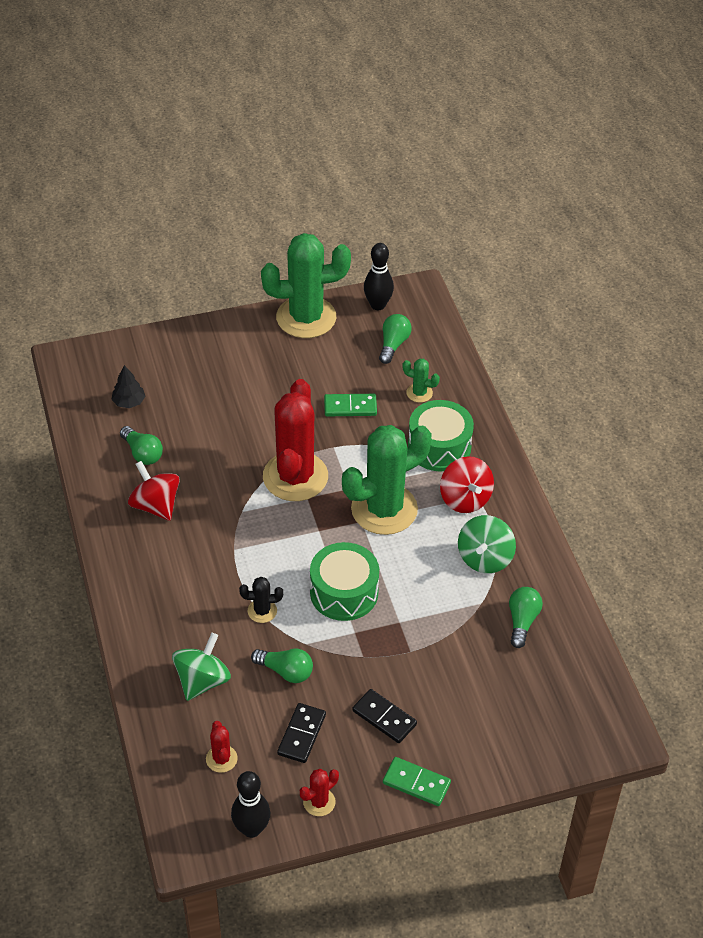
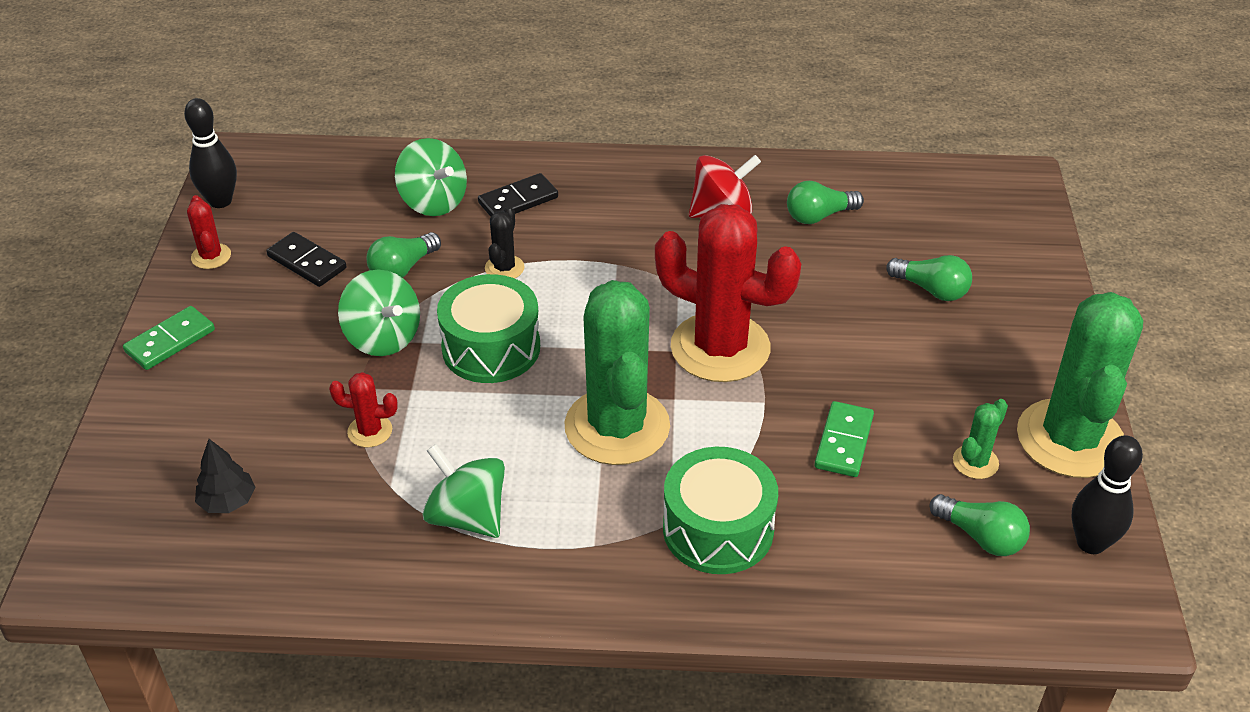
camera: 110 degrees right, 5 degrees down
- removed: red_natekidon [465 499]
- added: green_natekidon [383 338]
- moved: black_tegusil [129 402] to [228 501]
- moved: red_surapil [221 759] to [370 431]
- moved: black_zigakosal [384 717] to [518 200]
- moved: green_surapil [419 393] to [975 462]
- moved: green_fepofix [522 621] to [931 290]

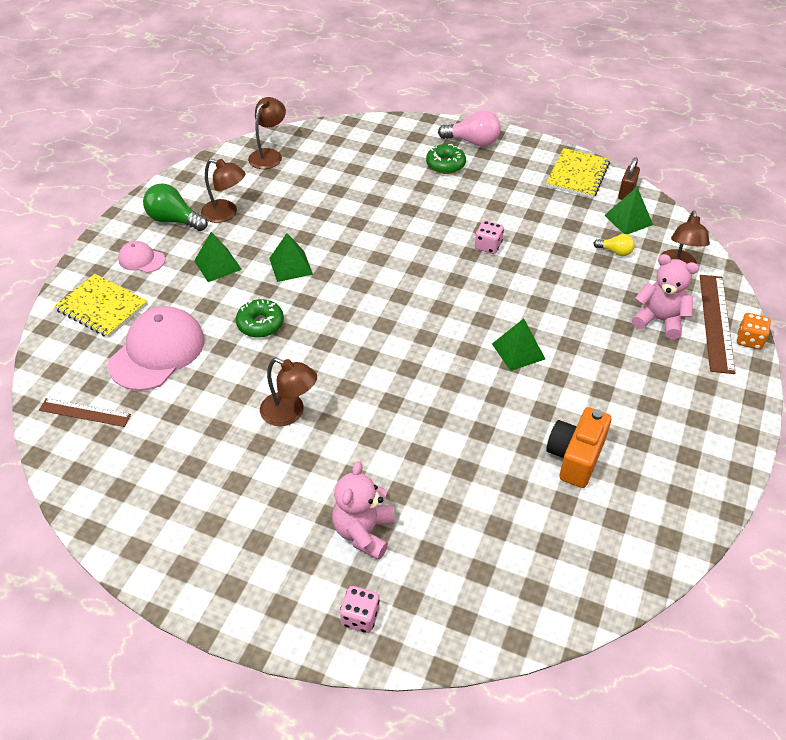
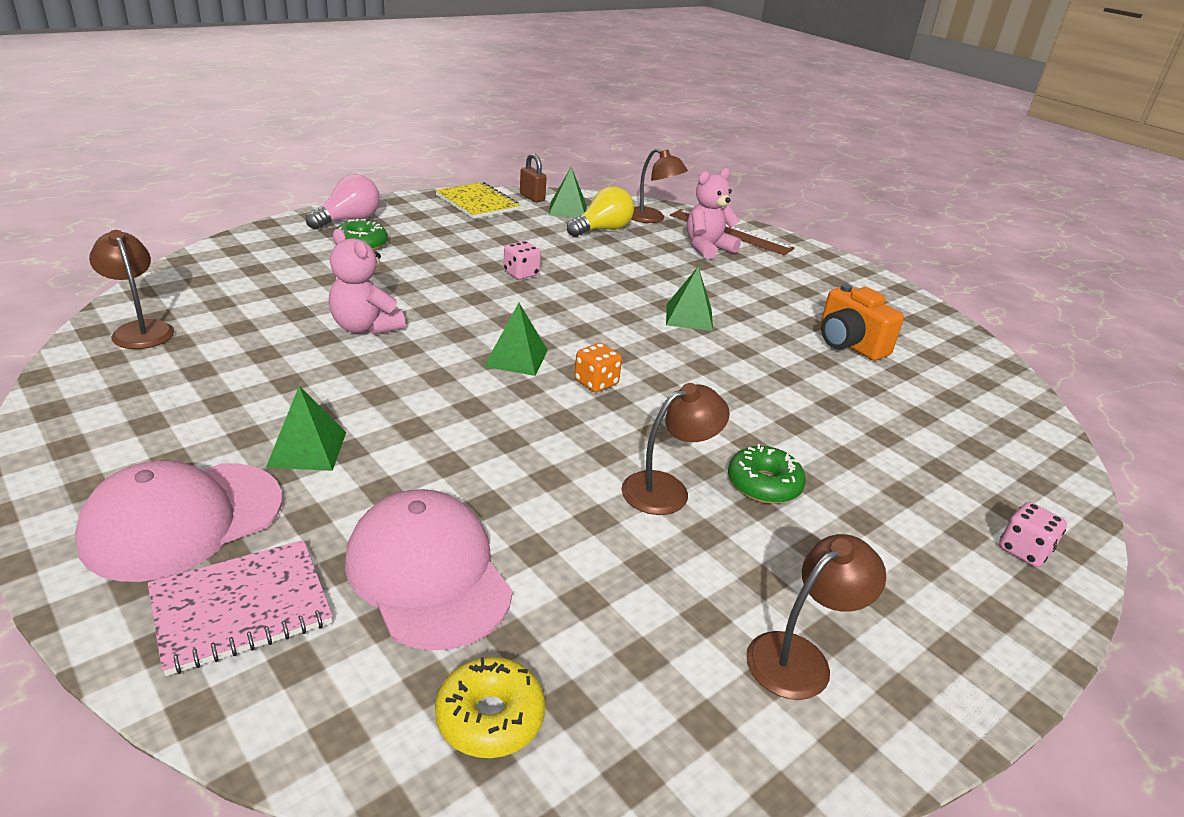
camera: 65 degrees left, 15 degrees down
- removed: green_fepofix [174 220]
- moved: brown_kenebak [226 214] to [800 657]
- moved: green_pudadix [260 324] to [763 484]
- moved: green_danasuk [290 266] to [516 358]
- moved: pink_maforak [364 532] to [365 327]
- moved: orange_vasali [749 340] to [596 382]
- replaced: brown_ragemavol [85 412] to yellow_pudadix [490 717]
- recoloured: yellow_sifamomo [102 307] to pink_sifamomo [241 608]
- resized: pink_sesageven [141 259] = [183 520] x1.98
- resized: yellow_fepofix [615 252] = [602 230] x1.77

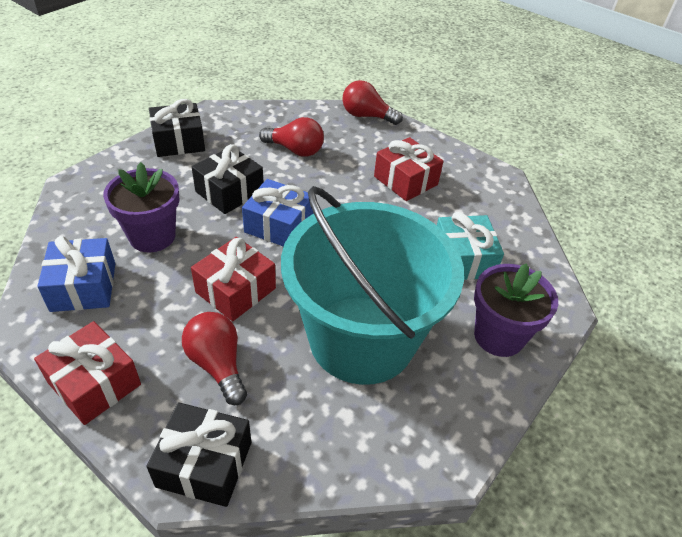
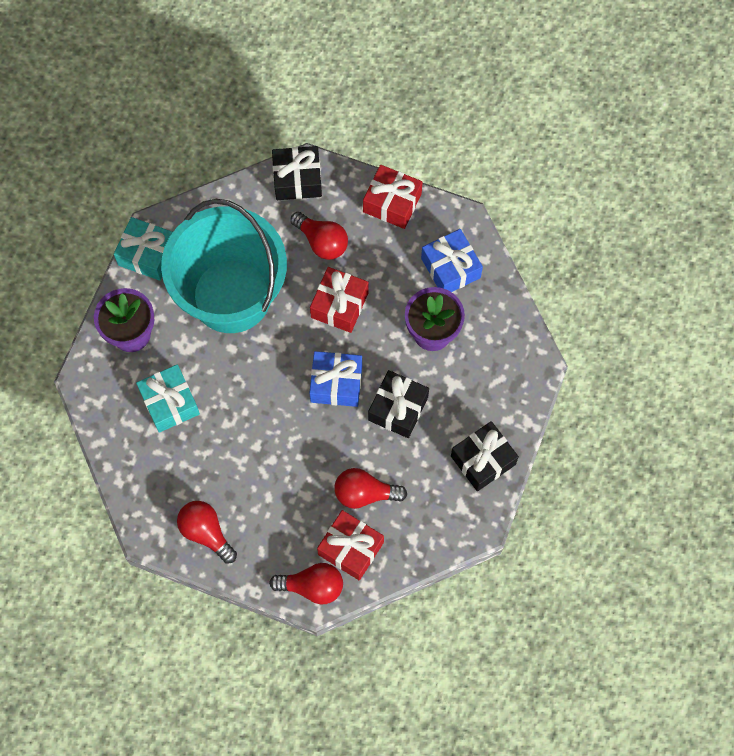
camera: 165 degrees right, 25 degrees up
- added: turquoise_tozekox [147 254]
- added: red_fepofix [206 532]
- moved: red_tozekox [405 180] to [350 548]

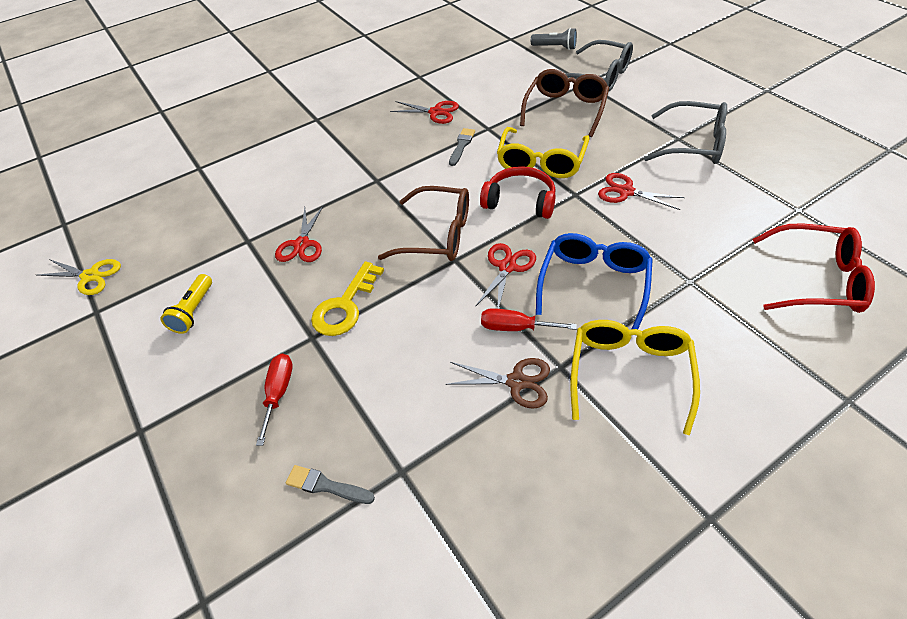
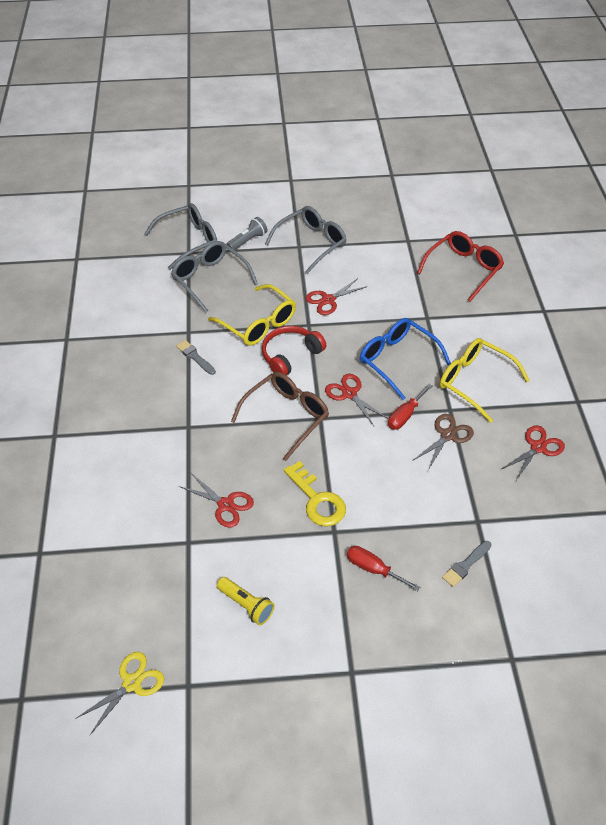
camera: 65 degrees left, 0 degrees up
- moved: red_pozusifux [435 112] to [538 447]
- moved: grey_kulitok [555 47] to [247 241]
- recoloured: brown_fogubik [565 109] to grey_fogubik [210 279]

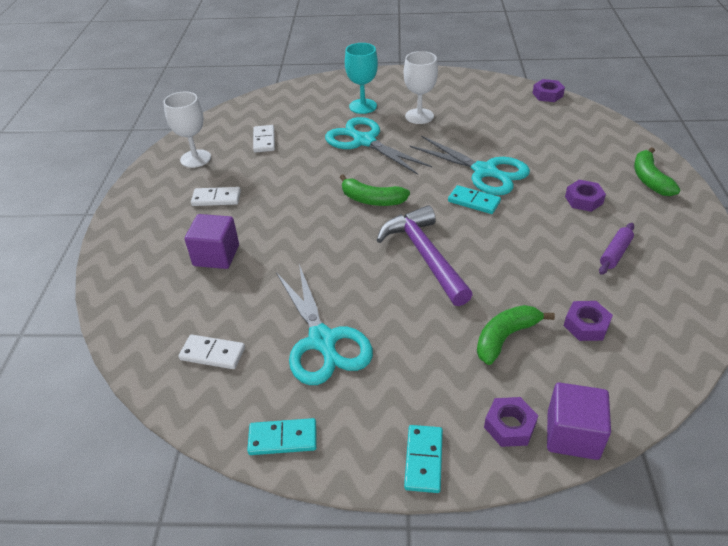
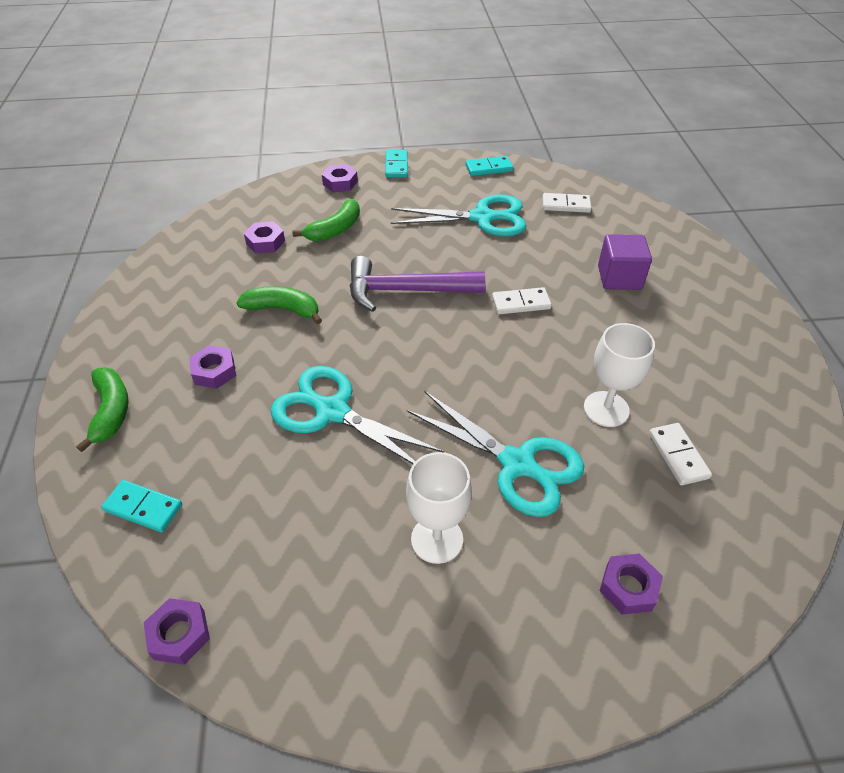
camera: 170 degrees right, 5 degrees up
- removed: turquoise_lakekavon [363 106]
- removed: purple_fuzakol [572 435]
- removed: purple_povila [615 253]
- added: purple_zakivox [628 587]
- moved: white_lakekavon [195 159] to [606 409]
- moved: white_zigakosal [216 198] to [521 303]
- moved: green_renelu [372 200] to [283 309]
- moved: turquoise_zigakosal [474 201] to [143 508]
- turned: turquoise_pozusifux [323 341] = [483 218] 120 degrees clockwise
- turned: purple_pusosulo [424 256] = [406 291] 120 degrees clockwise

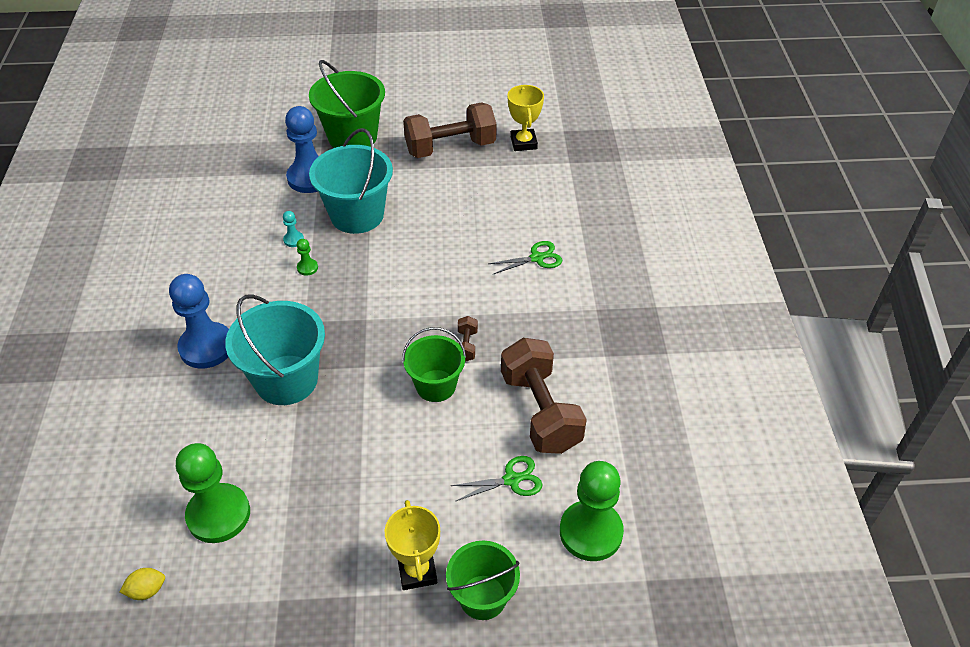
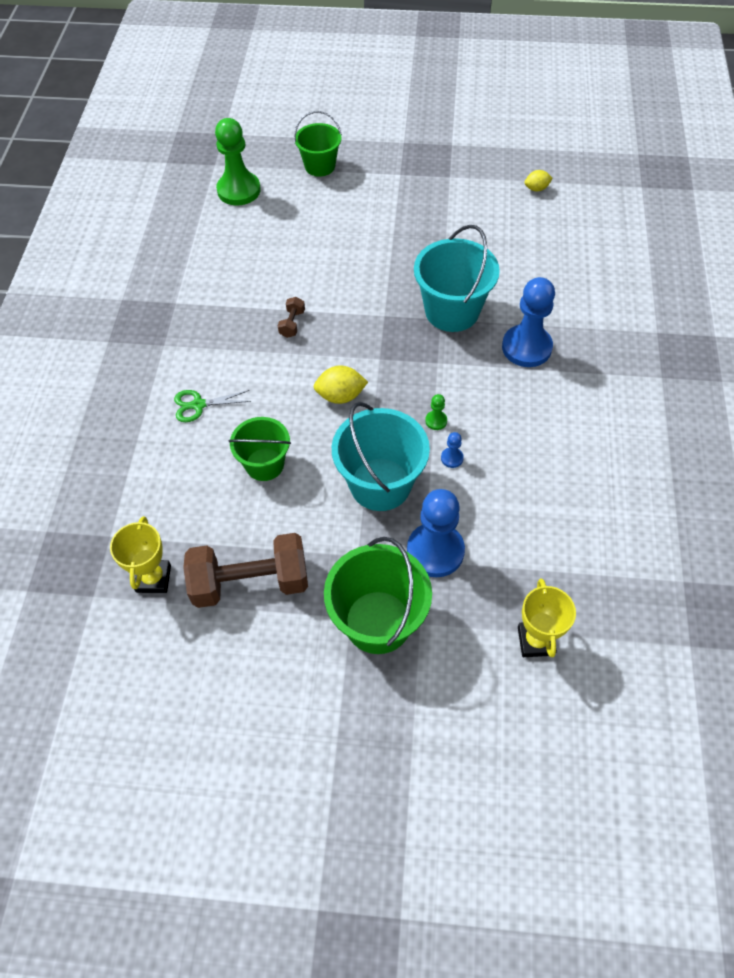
camera: 170 degrees left, 10 degrees up
- removed: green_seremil [218 514]
- removed: green_pozusifux [512 479]
- removed: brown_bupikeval [540 411]
- added: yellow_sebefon [340 396]
- moved: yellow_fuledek [417 571] to [536 641]
- moved: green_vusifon [436 386] to [264 464]
- recoloured: turquoise_seremil [293 240] to blue_seremil [452 458]

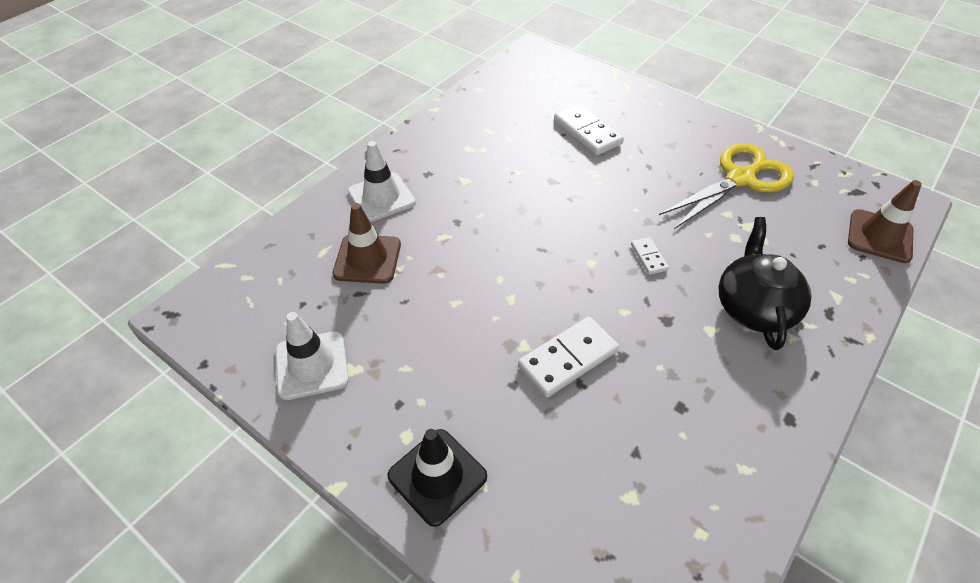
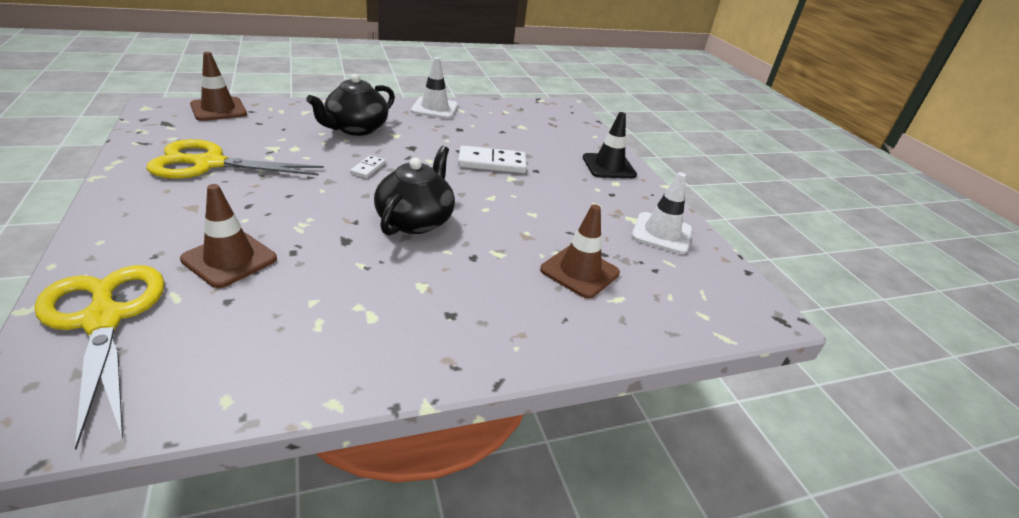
camera: 150 degrees left, 15 degrees down
- added: yellow_pozusifux [104 319]
- added: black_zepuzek [415 220]
- moved: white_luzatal [381 197] to [434 108]
- replaced: white_zigakosal [587 132] to brown_luzatal [229 259]

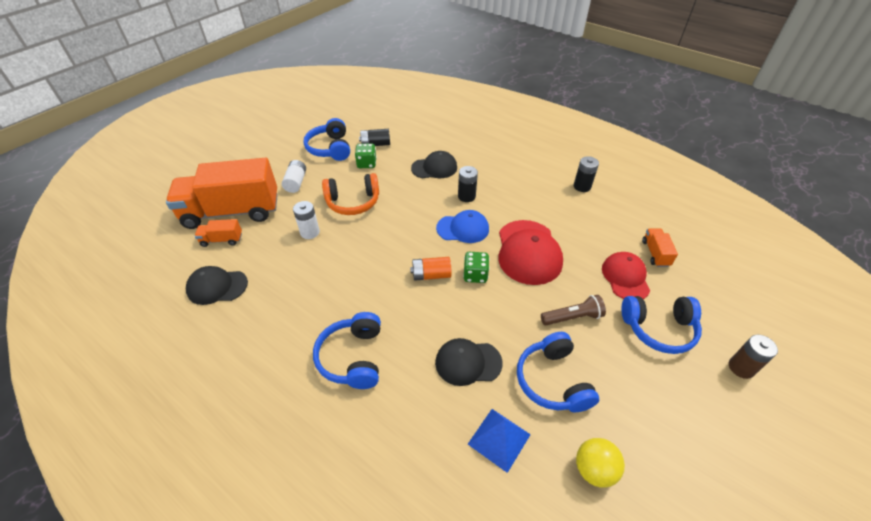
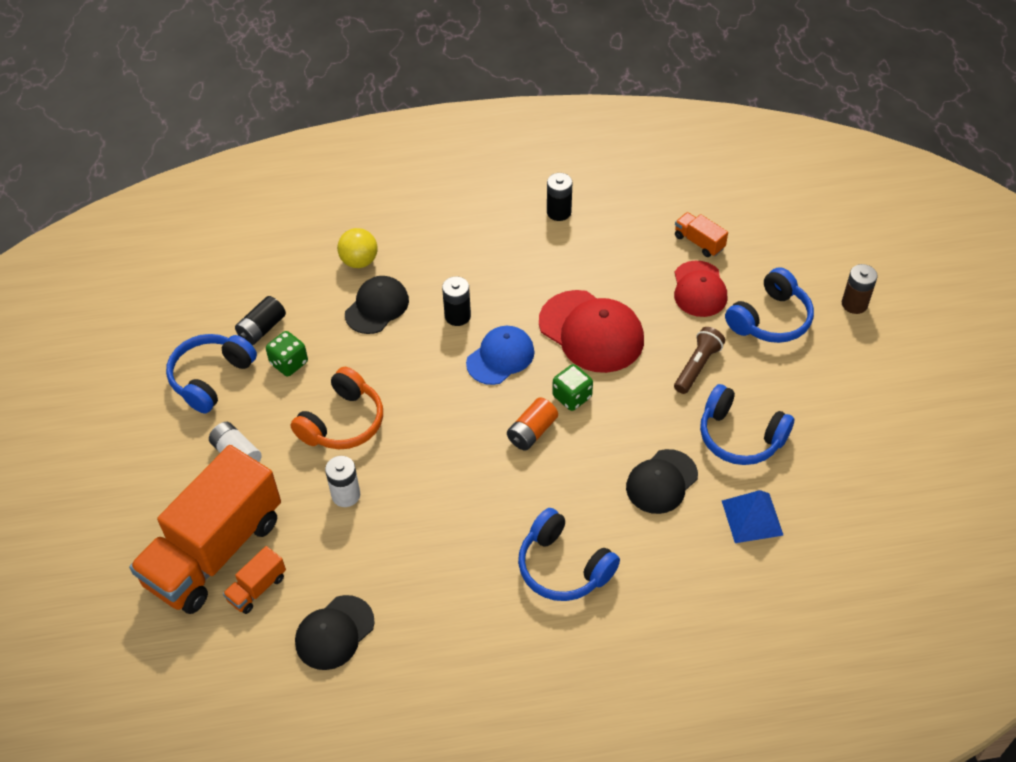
camera: 45 degrees left, 5 degrees up
- moved: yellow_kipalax [594 469] to [359 261]
- turned: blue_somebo [330 148] = [211 378] 90 degrees clockwise
- turned: red_sesageven [625 277] = [699 289] 135 degrees counterclockwise

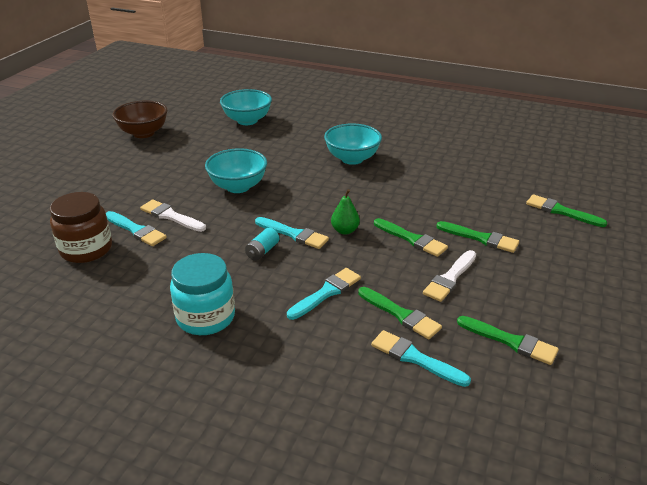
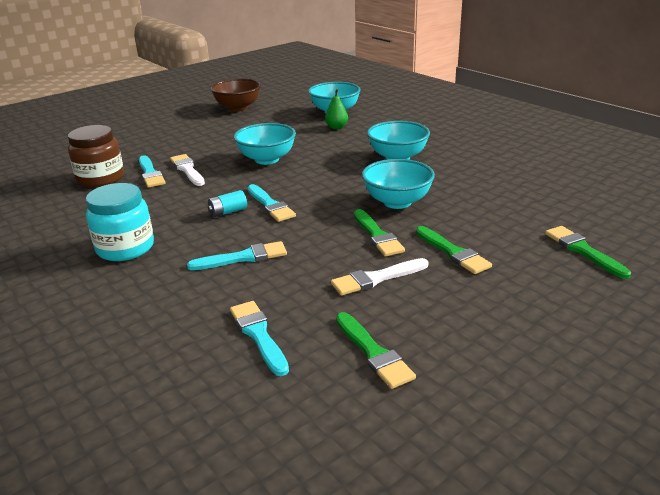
camera: 30 degrees right, 5 degrees down
- removed: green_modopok [401 315]
- added: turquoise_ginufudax [397 202]
- moved: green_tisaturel [345 230] to [336 127]

